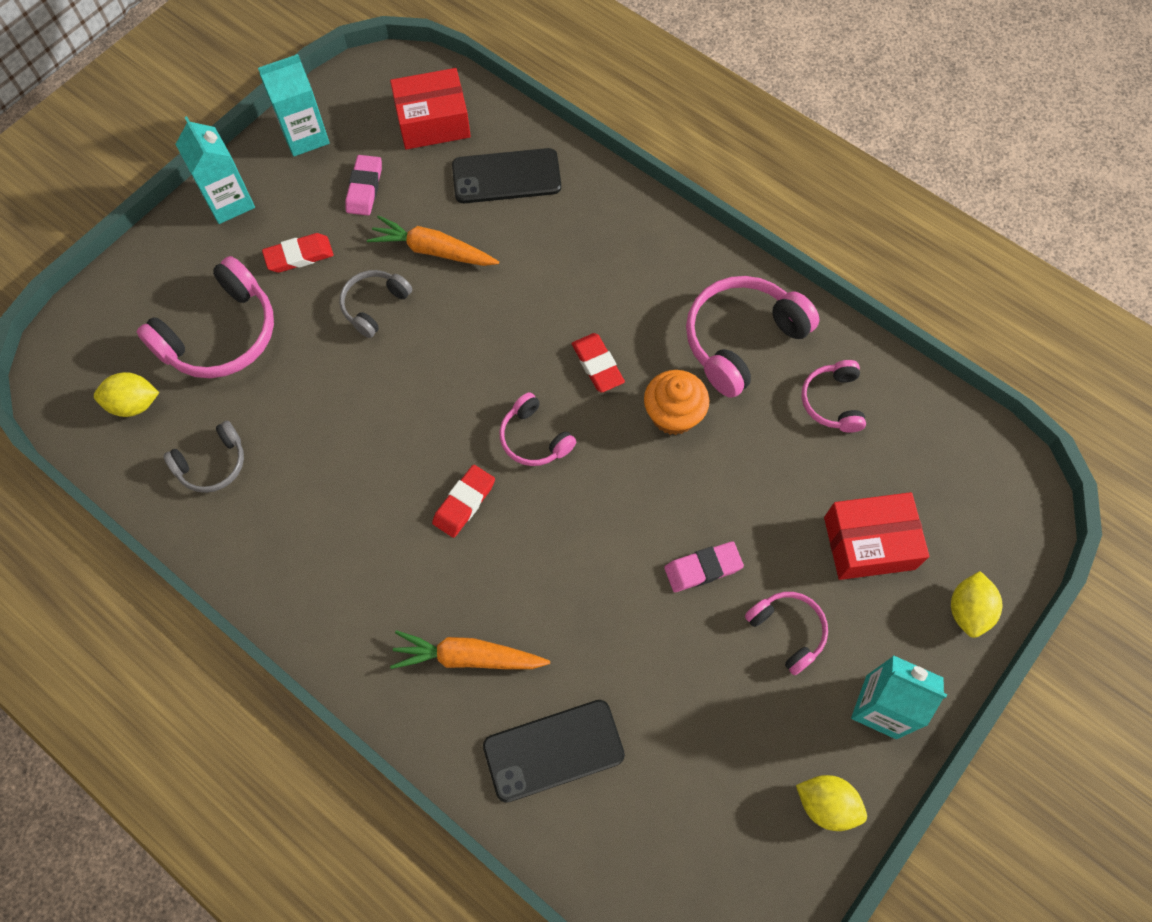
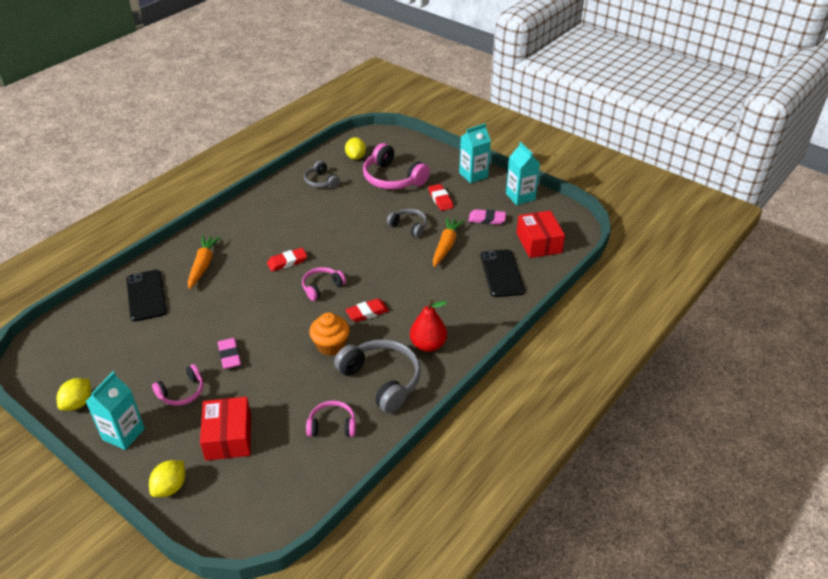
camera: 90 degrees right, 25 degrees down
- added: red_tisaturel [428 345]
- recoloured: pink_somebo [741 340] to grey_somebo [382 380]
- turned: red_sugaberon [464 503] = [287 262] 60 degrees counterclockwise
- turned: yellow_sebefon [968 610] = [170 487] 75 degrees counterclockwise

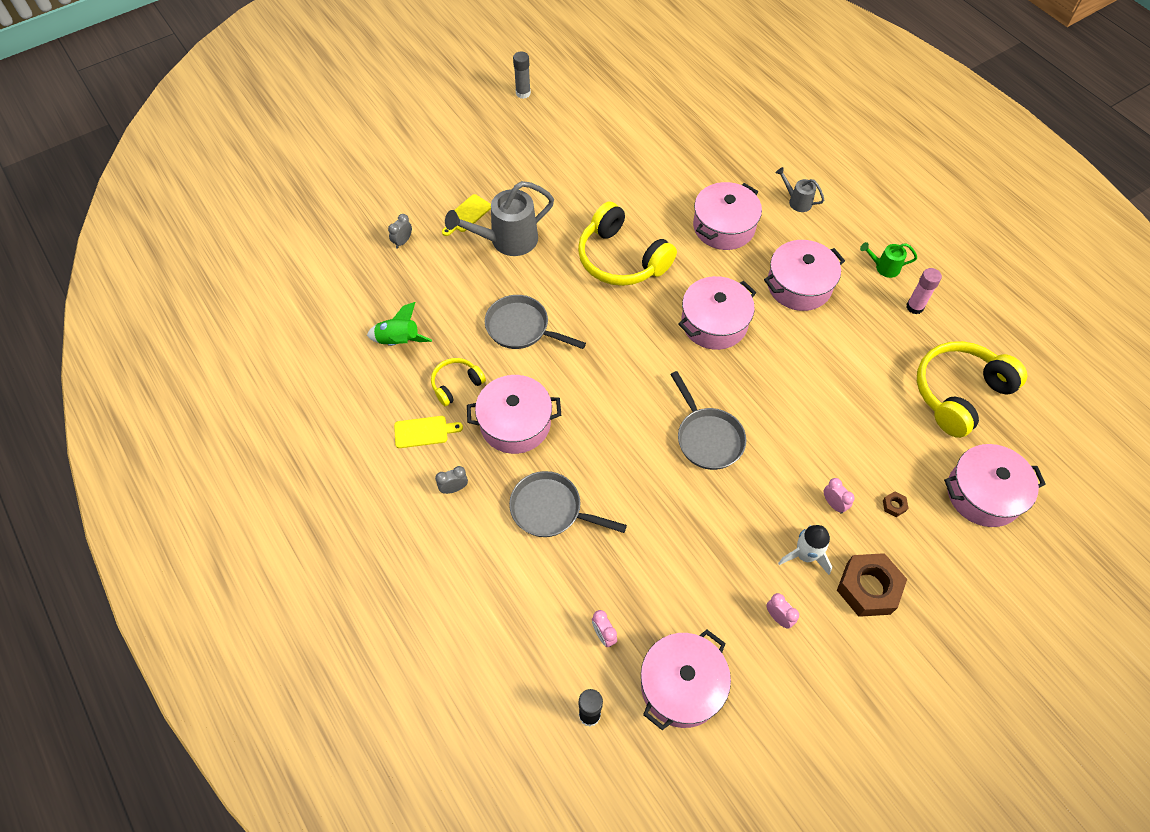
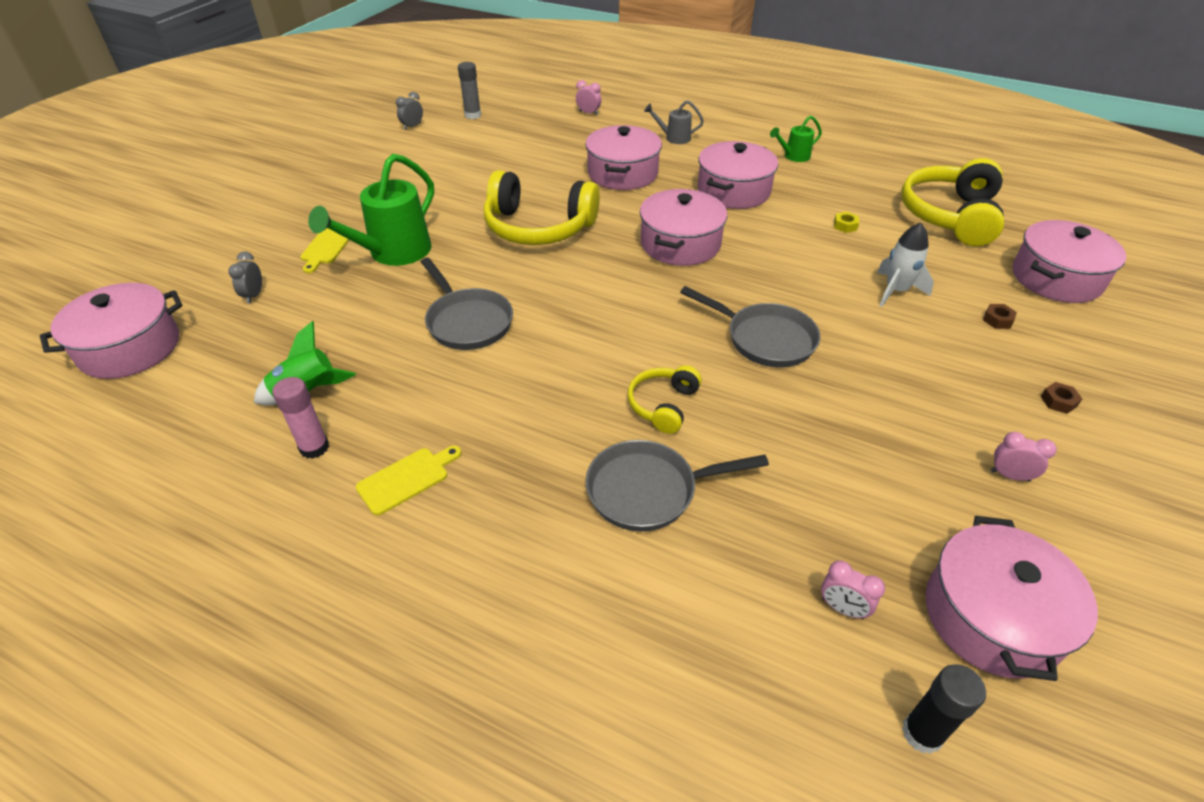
camera: 30 degrees left, 15 degrees down
- added: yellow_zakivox [845 226]
- moved: yellow_somebo [456 384] to [663 405]
- moved: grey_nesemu [454 488] to [412 126]
- moved: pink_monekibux [515 423] to [130 348]
- moved: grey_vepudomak [523 93] to [473 115]
- moved: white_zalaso [805 555] to [896 291]
- moved: pink_nesemu [833 504] to [588 113]
- moved: pink_vepudomak [914 307] to [314 448]
- recoloured: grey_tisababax [507 240] to green_tisababax [393 253]
- turned: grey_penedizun [521 328] = [467 322] 120 degrees counterclockwise
- resized: brown_zakivox [868 588] = [1058 401] x0.40

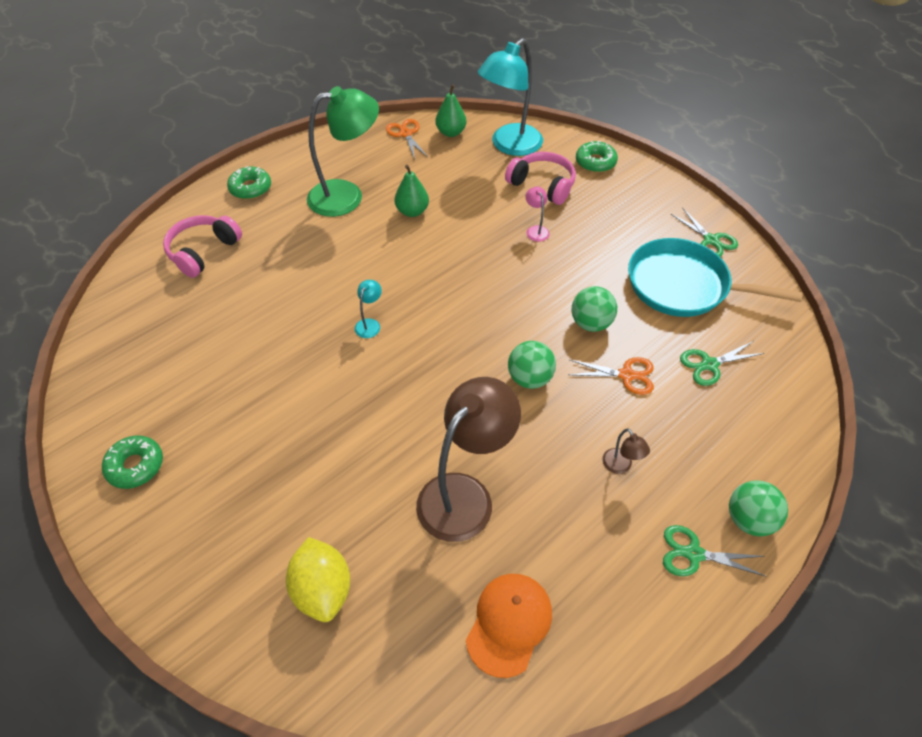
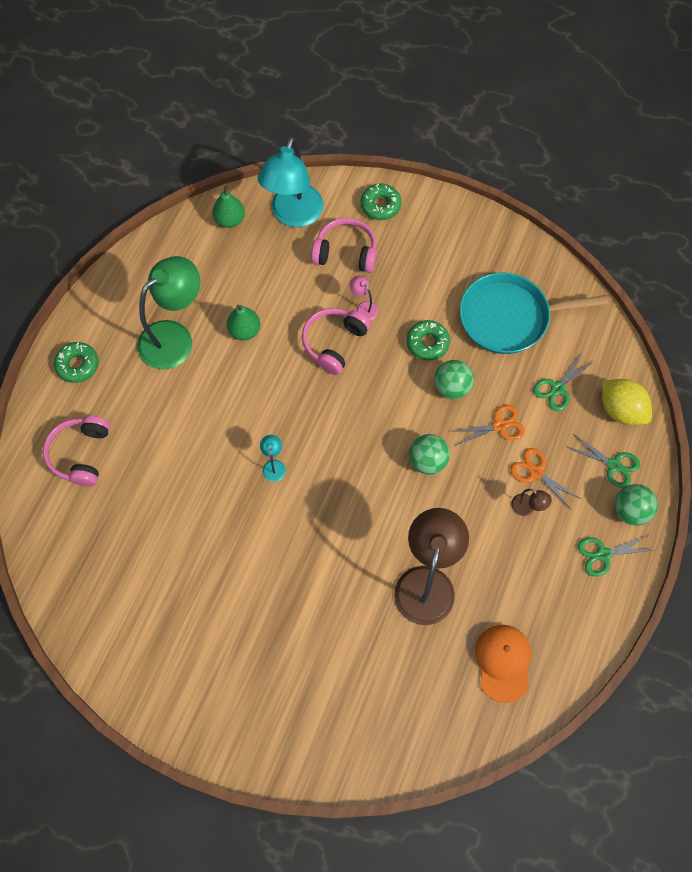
camera: 25 degrees left, 15 degrees up
- added: pink_somebo [334 343]
- moved: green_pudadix [135 466] to [427 343]
- moved: yellow_sebefon [323 590] to [621 410]
- moved: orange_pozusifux [406 134] to [536 472]
- moved: green_pozusifux [711 240] to [613 465]

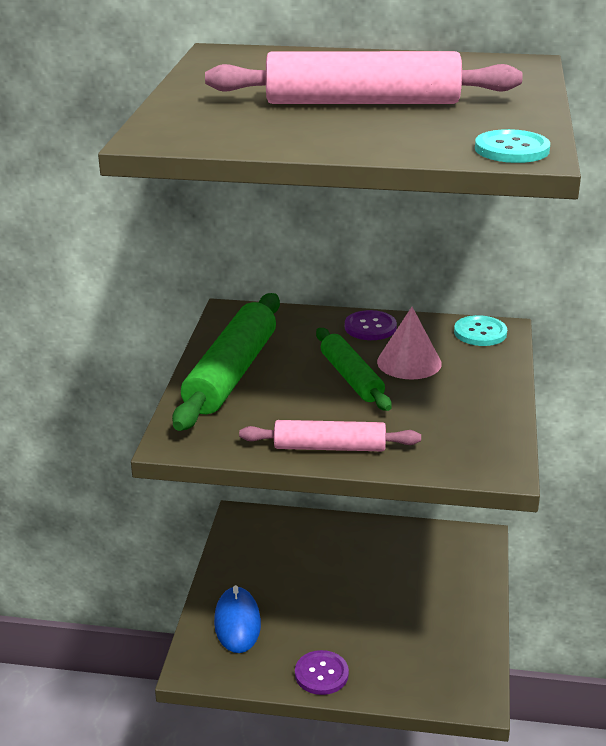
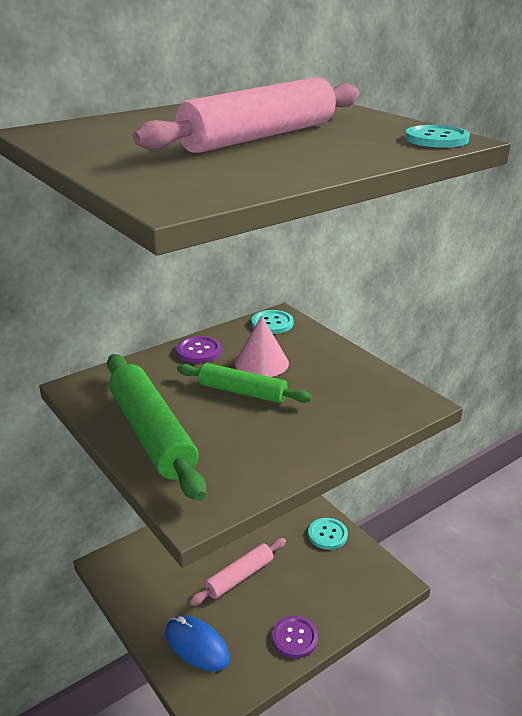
camera: 45 degrees left, 0 degrees up
- added: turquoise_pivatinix [327 535]
- moved: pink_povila [329 447] to [239 577]

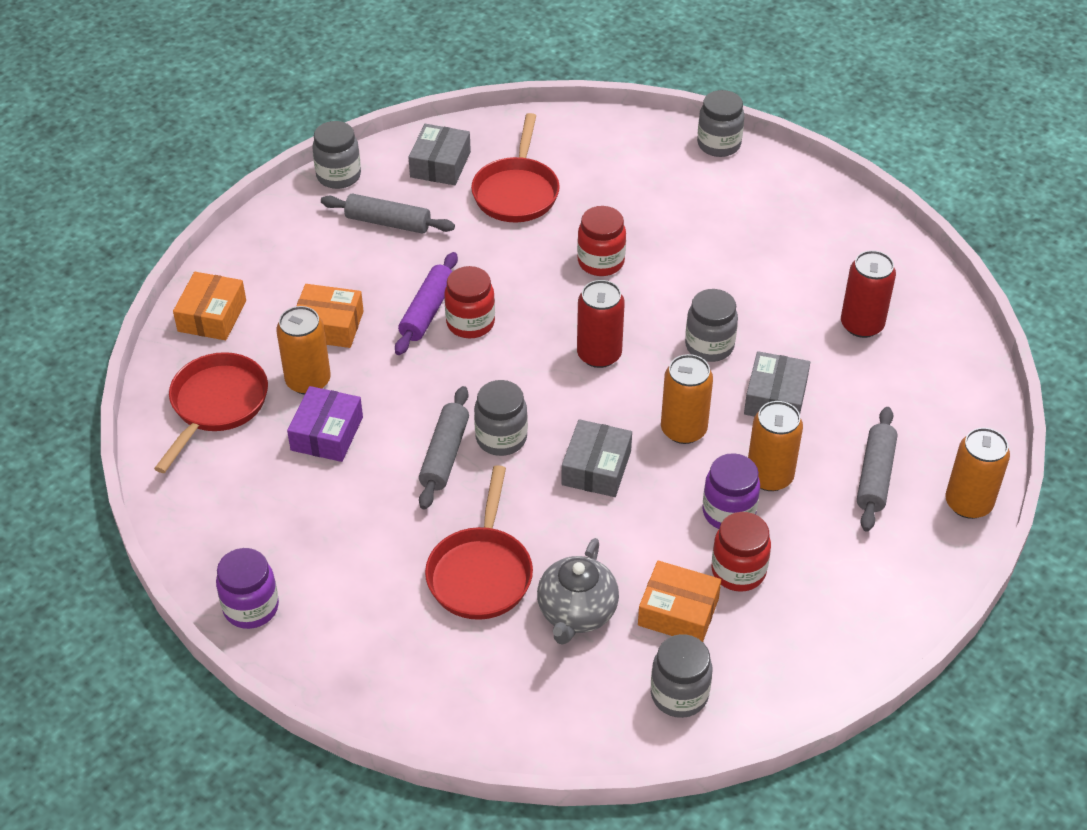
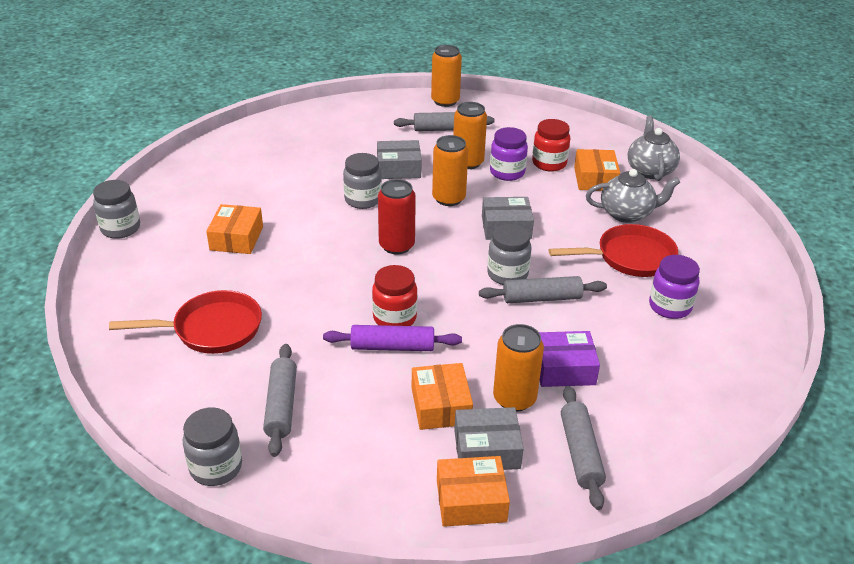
camera: 110 degrees left, 10 degrees down
- removed: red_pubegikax [601 262]
- removed: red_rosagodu [862 325]
- added: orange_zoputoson [236 238]
- moved: purple_pubegikax [251 607] to [670 307]
- moved: grey_zoputoson [440 164] to [487 449]
- replaced: red_penedizun [216 405] to grey_povila [580 453]
- replaced: grey_pubegikax [679 694] to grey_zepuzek [650 170]

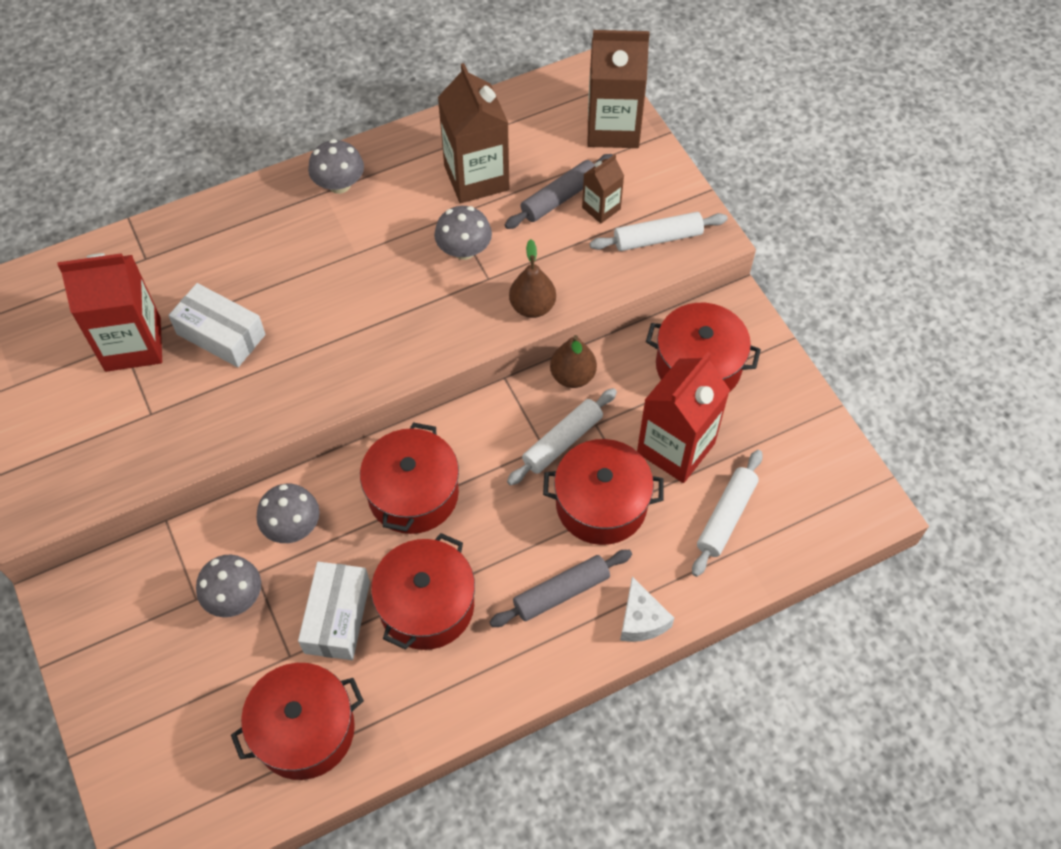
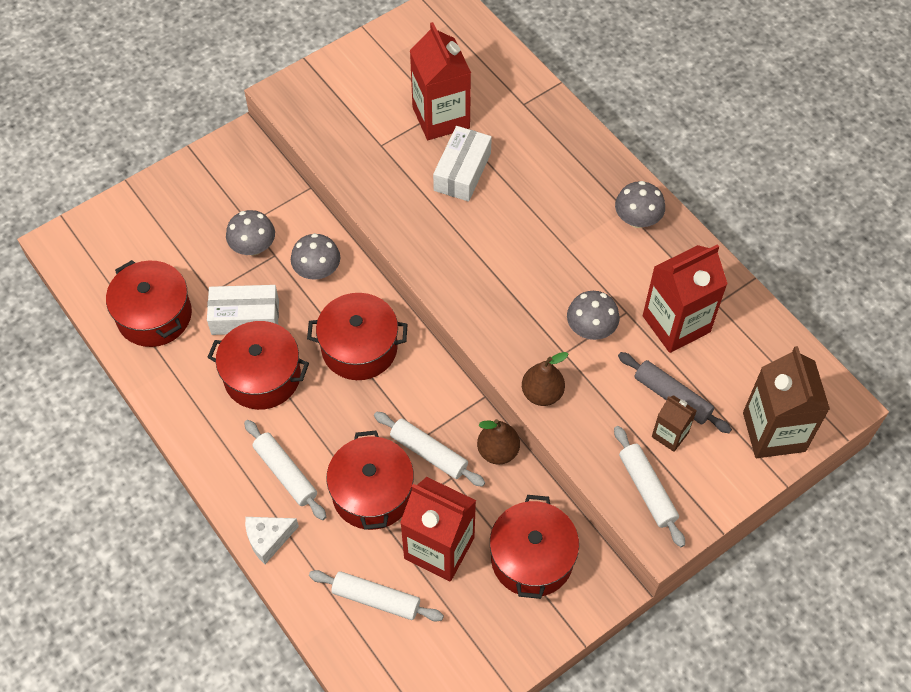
camera: 80 degrees right, 0 degrees up
- recoloured: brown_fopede [476 178] to red_fopede [676 324]
- recoloured: grey_povila [561 592] to white_povila [285 473]

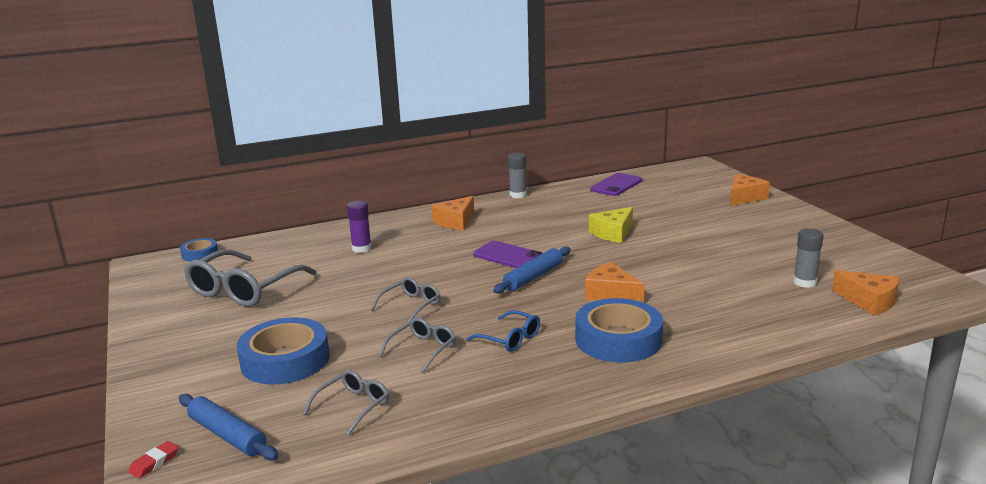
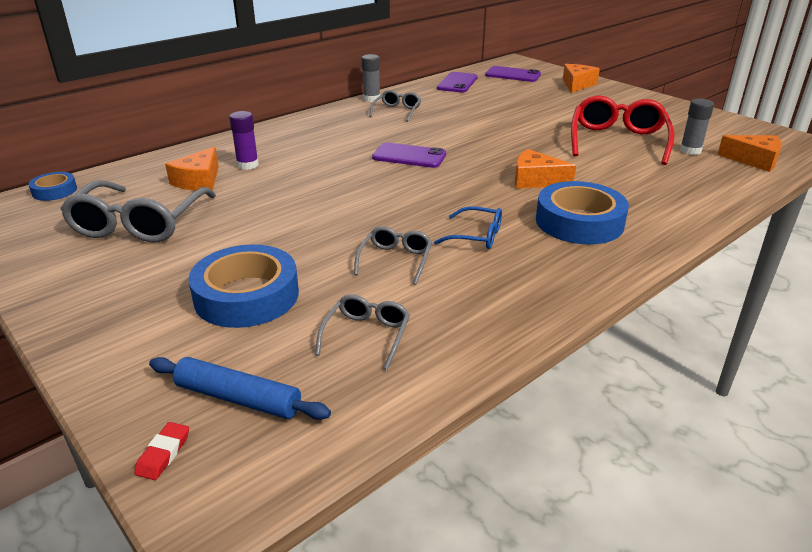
camera: 20 degrees left, 10 degrees up
- removed: blue_povila [533 277]
- removed: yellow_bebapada [613 233]
- added: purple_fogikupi [513 75]
- added: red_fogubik [617 140]
- moved: grey_fogubik [411 305] to [397 111]
- moved: orange_bebapada [455 221] to [199 181]

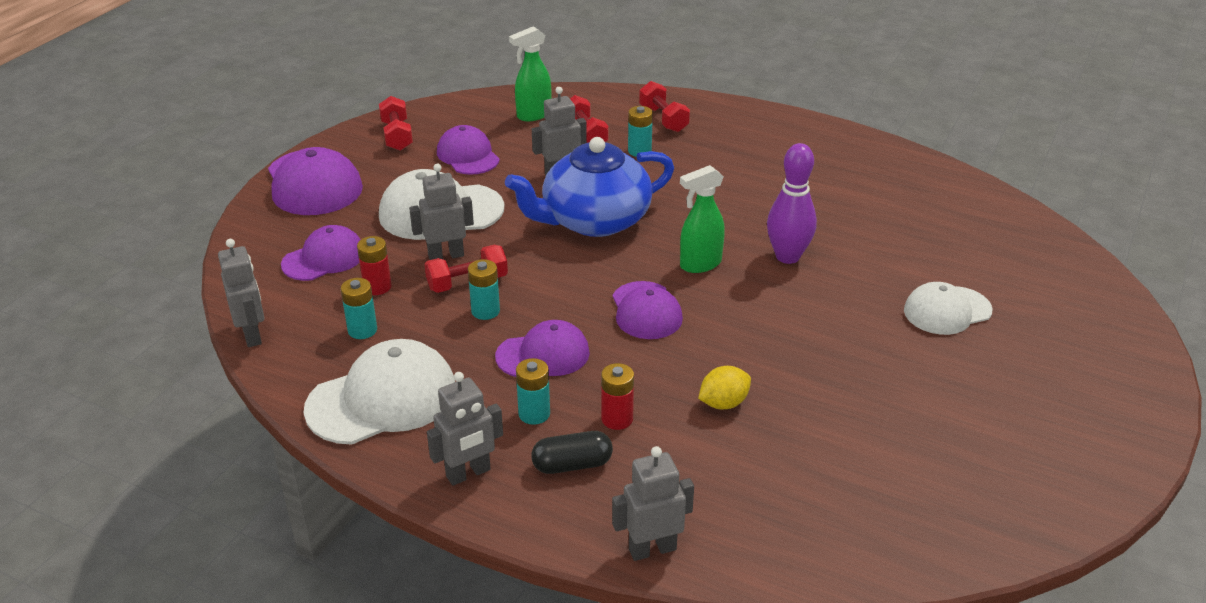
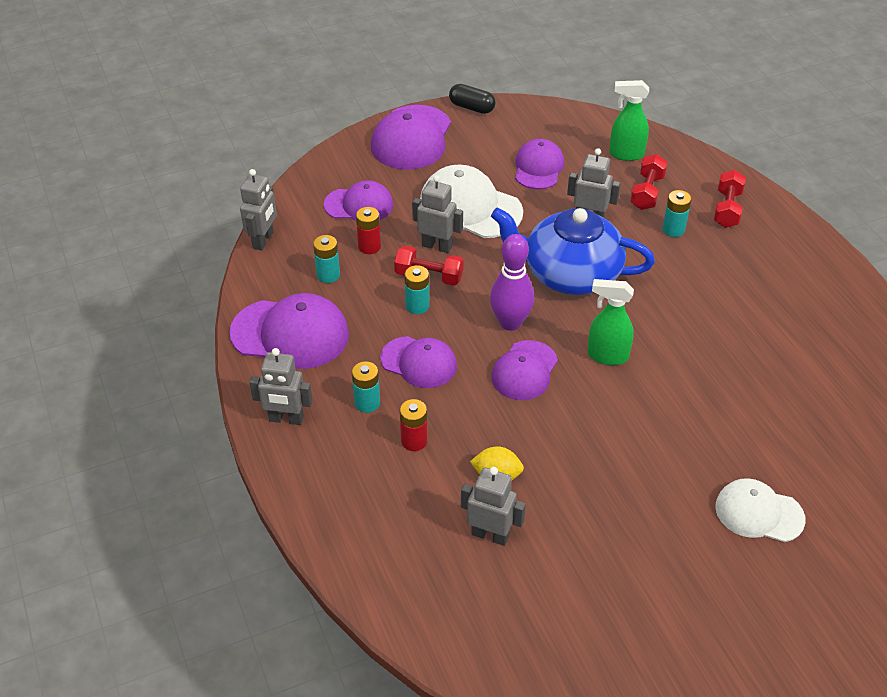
camera: 40 degrees right, 10 degrees up
- removed: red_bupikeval [397 136]
- moved: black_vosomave [572 465] to [472 107]
- moved: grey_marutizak [652 549] to [490 535]
- moved: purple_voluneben [787 256] to [510 323]
- recoloured: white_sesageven [382 399] to purple_sesageven [290 334]

